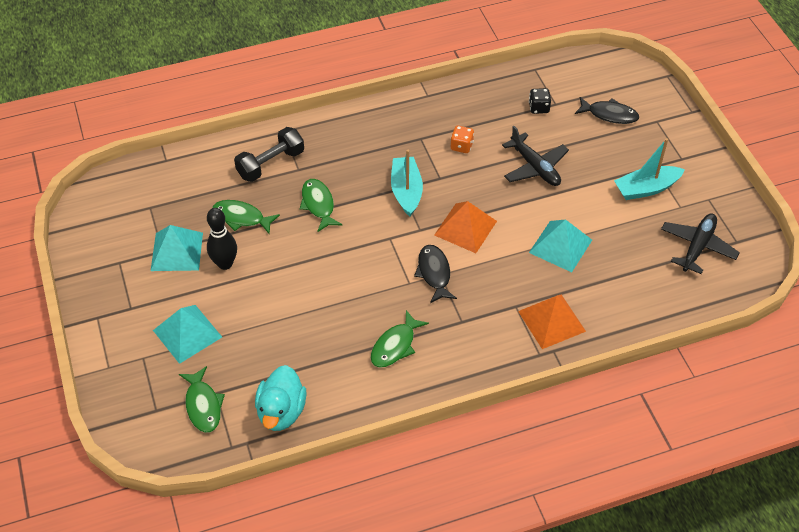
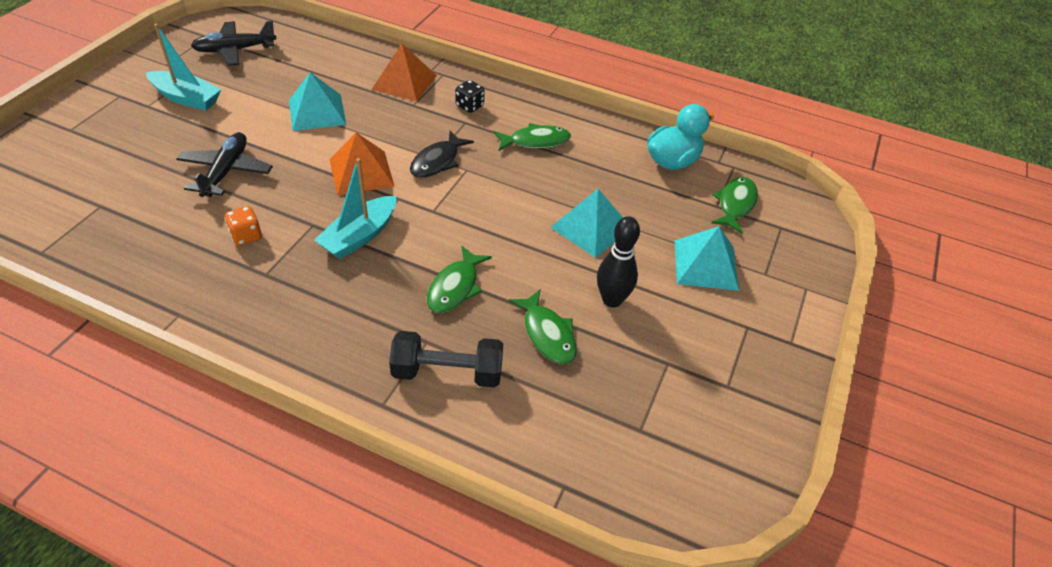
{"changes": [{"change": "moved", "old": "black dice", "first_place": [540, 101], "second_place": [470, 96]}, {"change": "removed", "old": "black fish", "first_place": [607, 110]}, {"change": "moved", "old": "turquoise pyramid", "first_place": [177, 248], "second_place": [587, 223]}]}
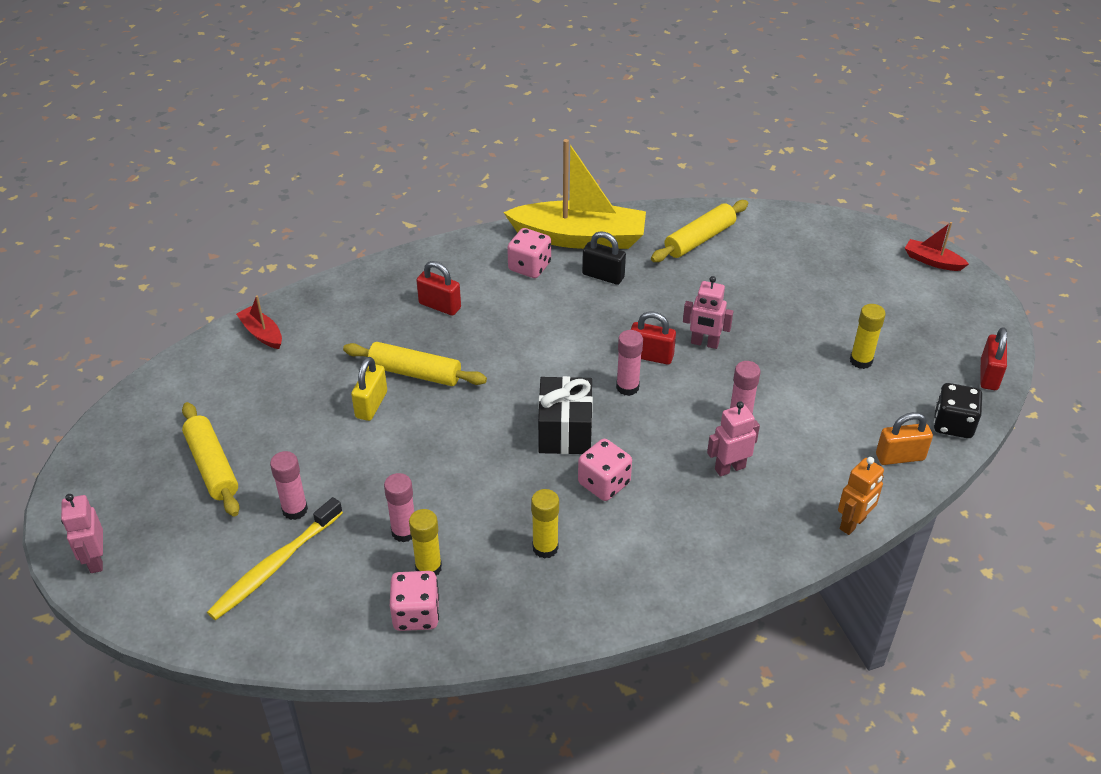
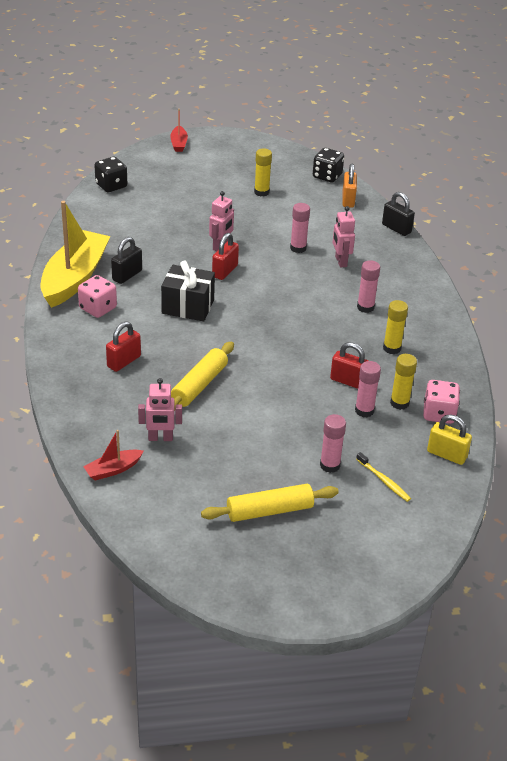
{"changes": [{"change": "removed", "old": "yellow rolling pin", "first_place": [699, 231]}, {"change": "turned", "old": "red boat", "first_place": [937, 246], "second_place": [179, 130], "degrees": -45}, {"change": "moved", "old": "red padlock", "first_place": [993, 358], "second_place": [349, 365]}, {"change": "moved", "old": "pink glue stick", "first_place": [629, 363], "second_place": [368, 286]}, {"change": "moved", "old": "yellow padlock", "first_place": [369, 389], "second_place": [449, 440]}, {"change": "moved", "old": "black gift", "first_place": [565, 415], "second_place": [188, 291]}, {"change": "removed", "old": "pink dice", "first_place": [605, 470]}, {"change": "replaced", "old": "orange robot", "new": "black padlock", "first_place": [861, 496], "second_place": [398, 214]}, {"change": "moved", "old": "pink robot", "first_place": [82, 533], "second_place": [160, 409]}, {"change": "resized", "old": "yellow toothbrush", "first_place": [275, 558], "second_place": [383, 477], "factor": 0.55}, {"change": "added", "new": "black dice", "second_place": [110, 174]}]}
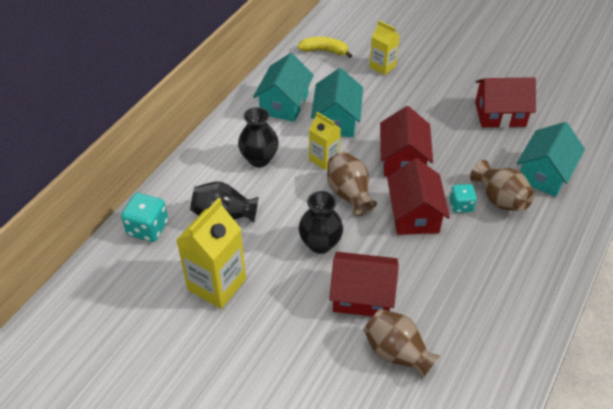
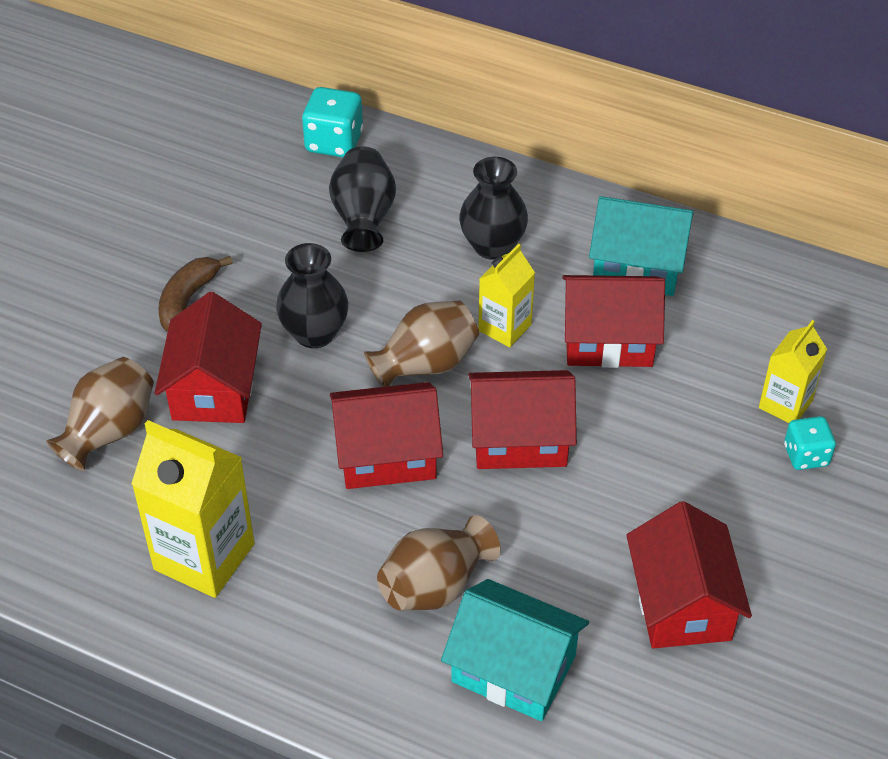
{"changes": [{"change": "removed", "old": "yellow banana", "first_place": [325, 47]}, {"change": "recoloured", "old": "turquoise house", "new": "red house", "first_place": [337, 102], "second_place": [613, 321]}, {"change": "moved", "old": "turquoise dice", "first_place": [463, 198], "second_place": [810, 443]}, {"change": "moved", "old": "yellow carton", "first_place": [211, 253], "second_place": [192, 509]}, {"change": "added", "new": "brown banana", "second_place": [195, 294]}]}
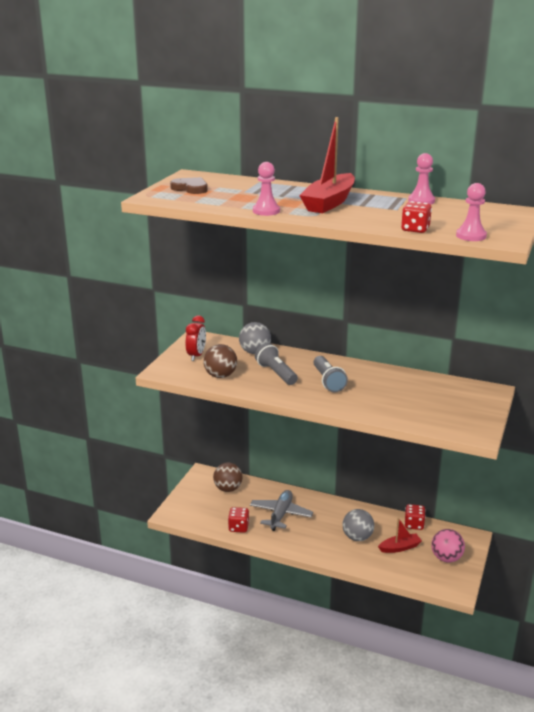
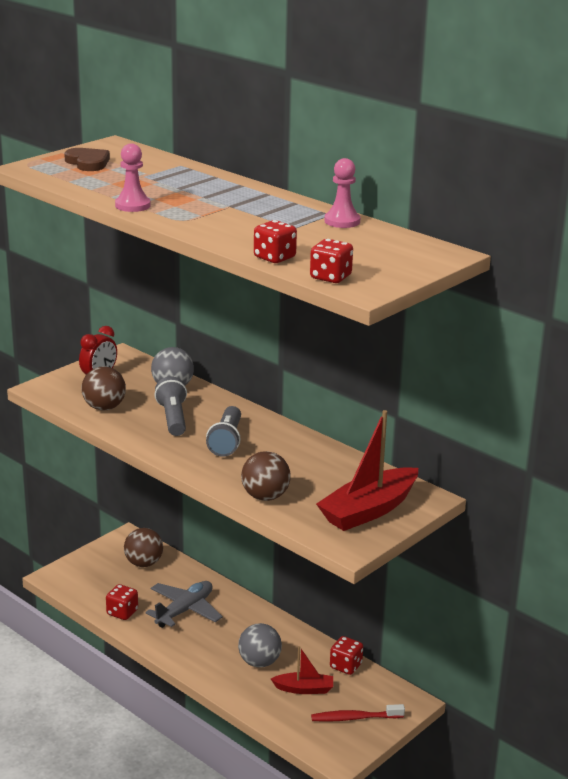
{"changes": [{"change": "moved", "old": "red boat", "first_place": [327, 165], "second_place": [367, 470]}, {"change": "replaced", "old": "pink pawn", "new": "red dice", "first_place": [471, 212], "second_place": [331, 261]}, {"change": "replaced", "old": "pink ball", "new": "red toothbrush", "first_place": [448, 546], "second_place": [358, 713]}, {"change": "added", "new": "brown ball", "second_place": [266, 476]}]}
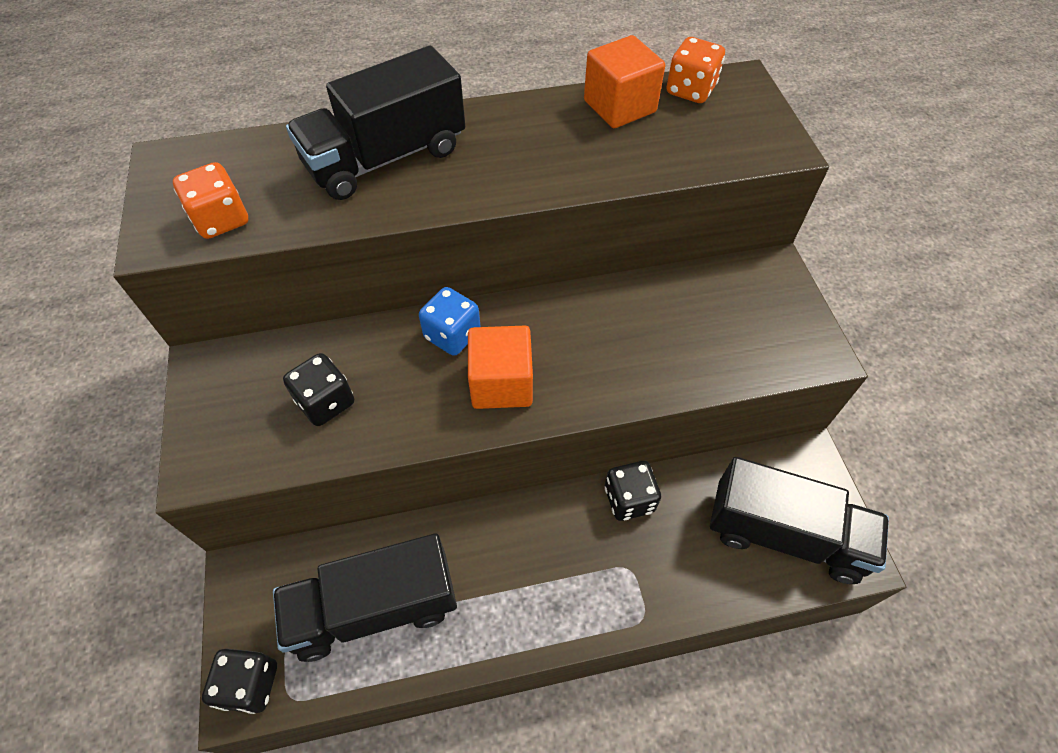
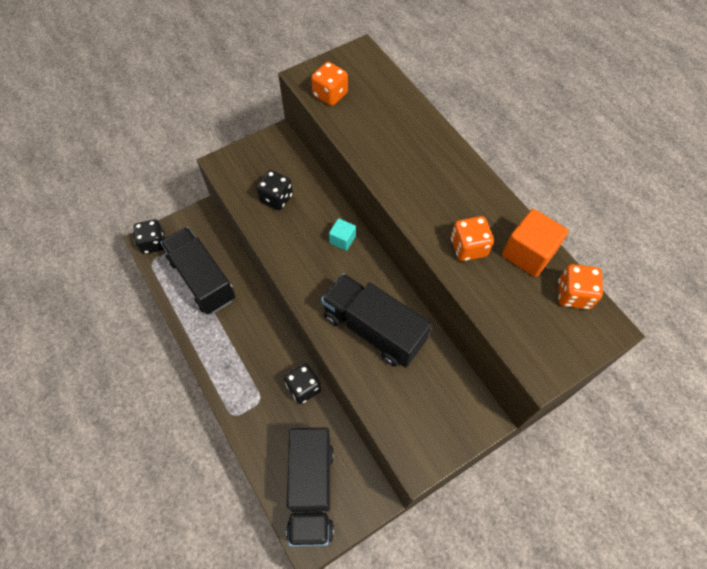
{"changes": [{"change": "moved", "old": "black truck", "first_place": [375, 122], "second_place": [376, 320]}, {"change": "replaced", "old": "blue dice", "new": "turquoise cube", "first_place": [450, 321], "second_place": [342, 234]}, {"change": "removed", "old": "orange cube", "first_place": [500, 367]}, {"change": "added", "new": "orange dice", "second_place": [472, 238]}]}
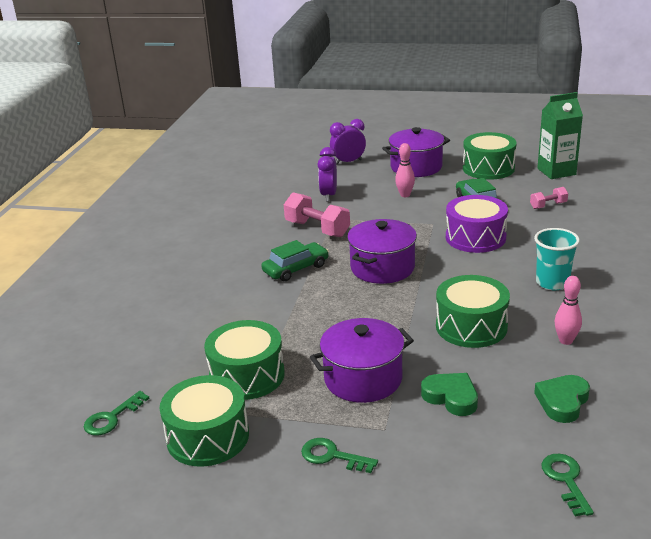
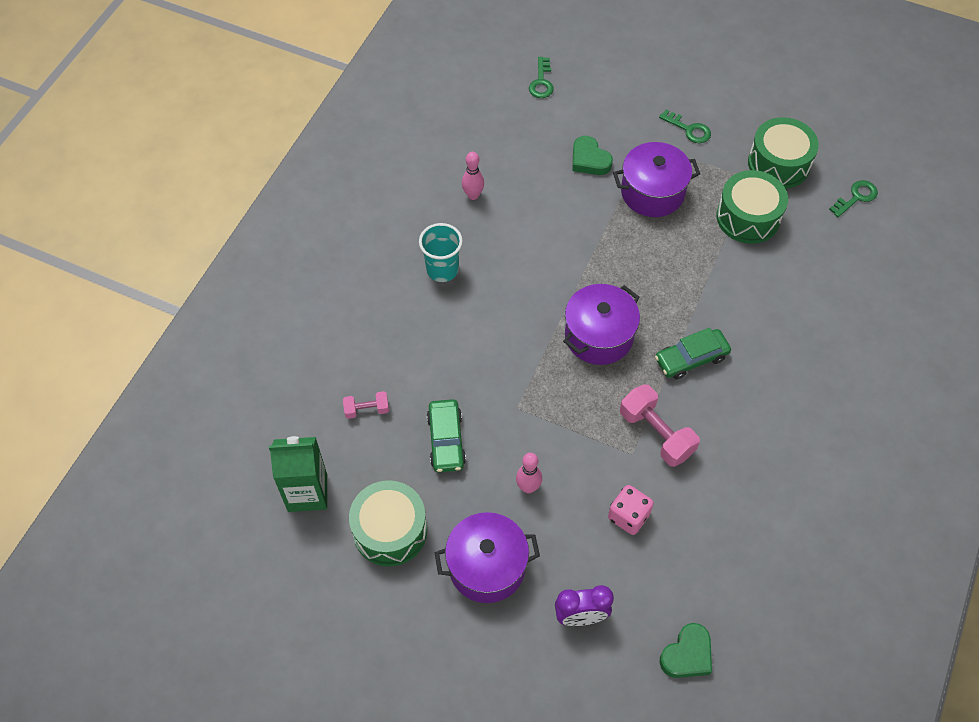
{"changes": [{"change": "replaced", "old": "purple clock", "new": "pink dice", "first_place": [327, 174], "second_place": [631, 510]}, {"change": "removed", "old": "purple drum", "first_place": [477, 224]}, {"change": "removed", "old": "green drum", "first_place": [473, 311]}, {"change": "moved", "old": "green heart", "first_place": [562, 399], "second_place": [685, 650]}]}
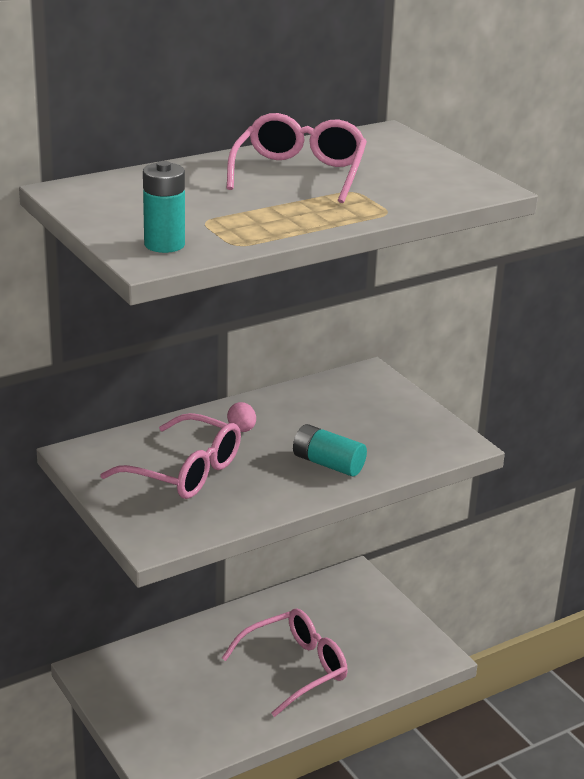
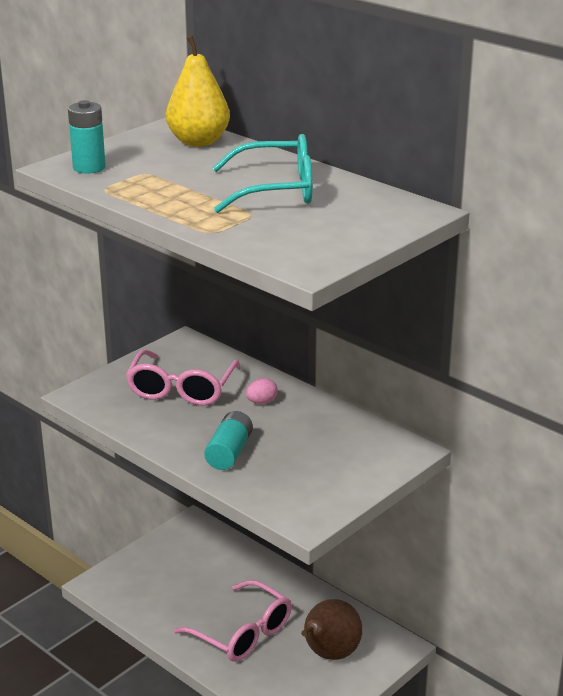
{"changes": [{"change": "recoloured", "old": "pink glasses", "new": "turquoise glasses", "first_place": [297, 158], "second_place": [262, 173]}, {"change": "added", "new": "yellow pear", "second_place": [198, 91]}, {"change": "added", "new": "brown pear", "second_place": [332, 629]}]}
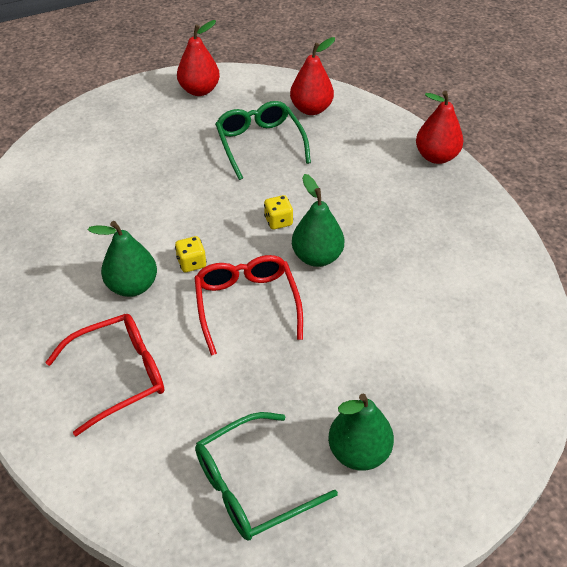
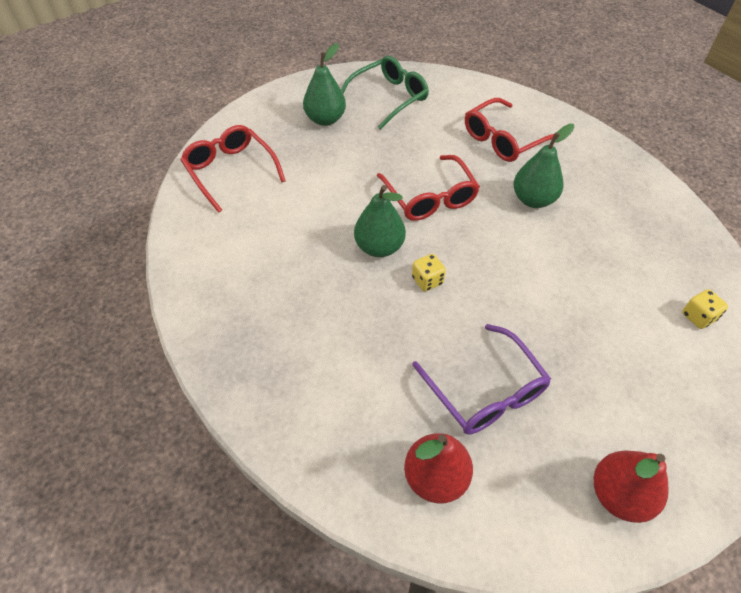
{"changes": [{"change": "removed", "old": "red pear", "first_place": [439, 127]}, {"change": "recoloured", "old": "green glasses", "new": "purple glasses", "first_place": [263, 140], "second_place": [481, 379]}, {"change": "moved", "old": "yellow dice", "first_place": [191, 254], "second_place": [705, 309]}, {"change": "added", "new": "red glasses", "second_place": [233, 169]}]}
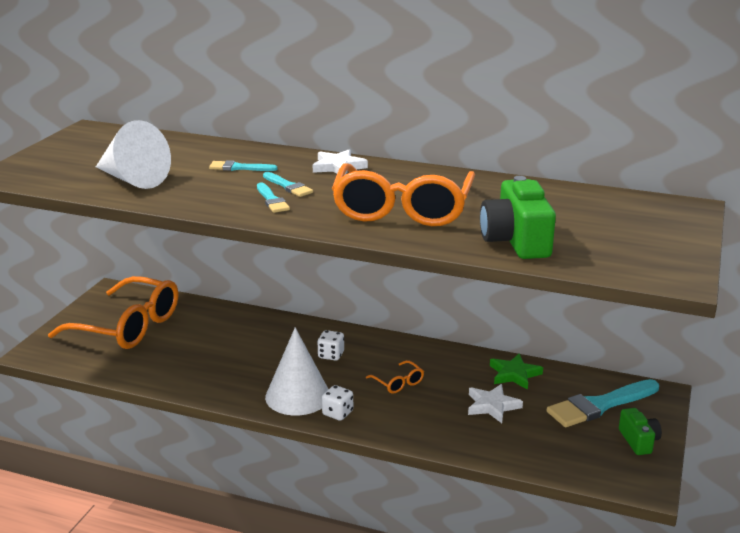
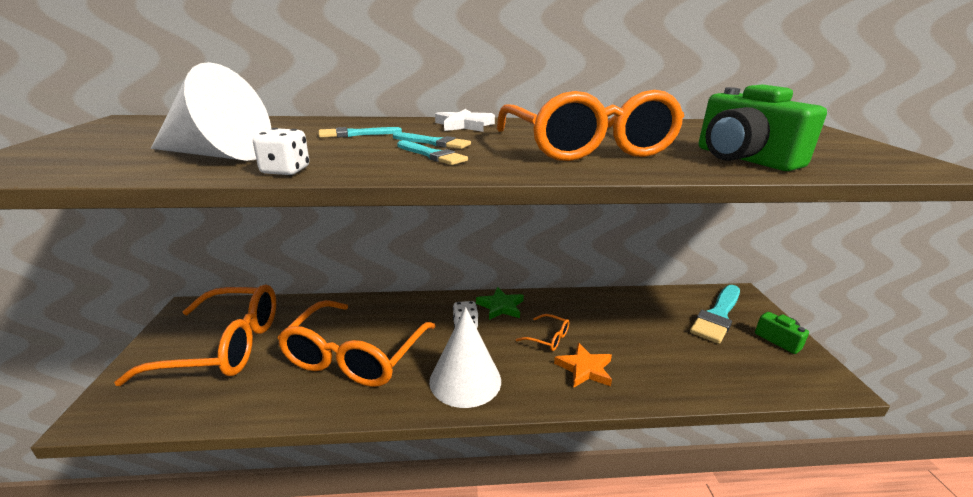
{"changes": [{"change": "moved", "old": "green star", "first_place": [516, 371], "second_place": [500, 303]}, {"change": "removed", "old": "white star", "first_place": [495, 403]}, {"change": "moved", "old": "white dice", "first_place": [337, 403], "second_place": [281, 152]}, {"change": "added", "new": "orange glasses", "second_place": [356, 343]}, {"change": "added", "new": "orange star", "second_place": [583, 365]}]}
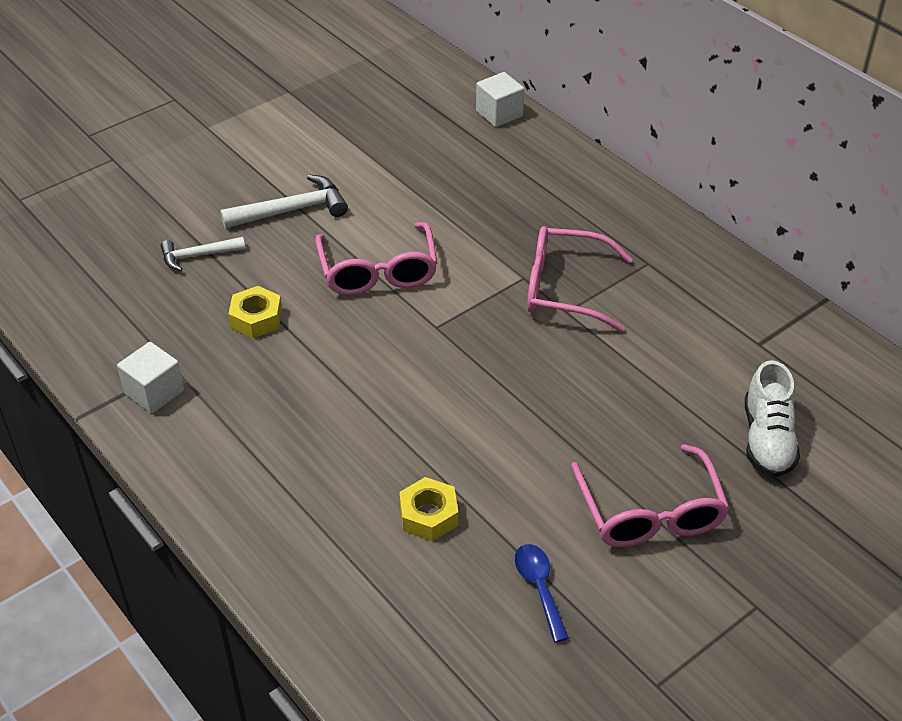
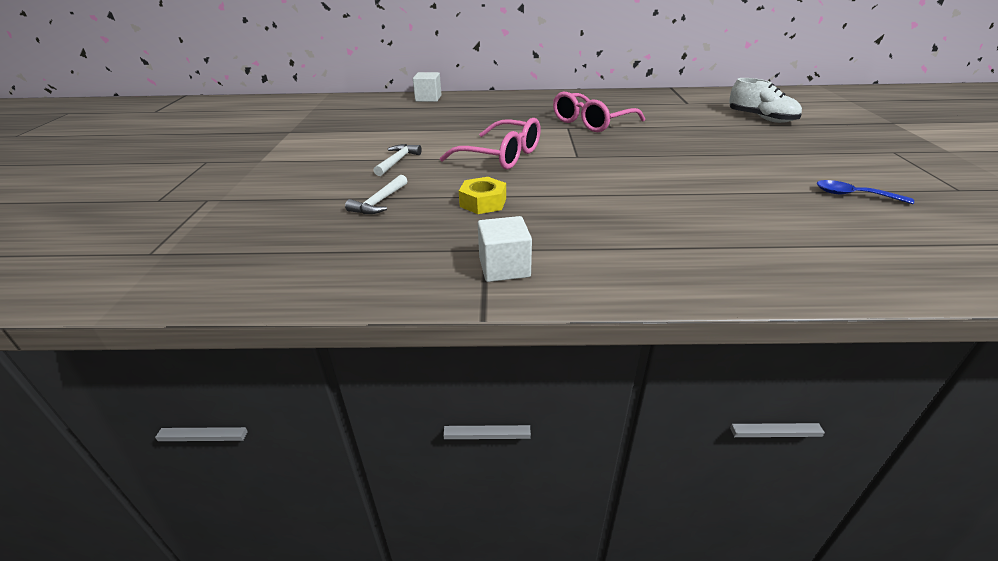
{"changes": [{"change": "resized", "old": "white hammer", "first_place": [284, 201], "second_place": [397, 160], "factor": 0.65}, {"change": "removed", "old": "pink glasses", "first_place": [650, 495]}, {"change": "removed", "old": "yellow nut", "first_place": [428, 509]}]}
